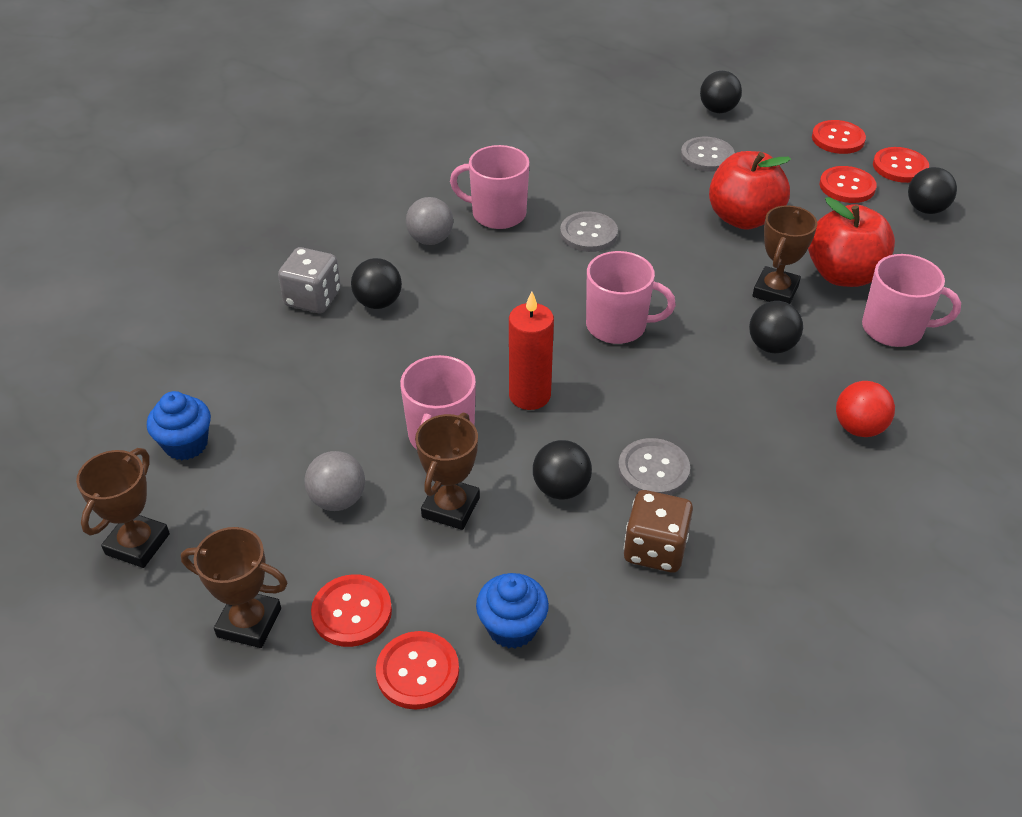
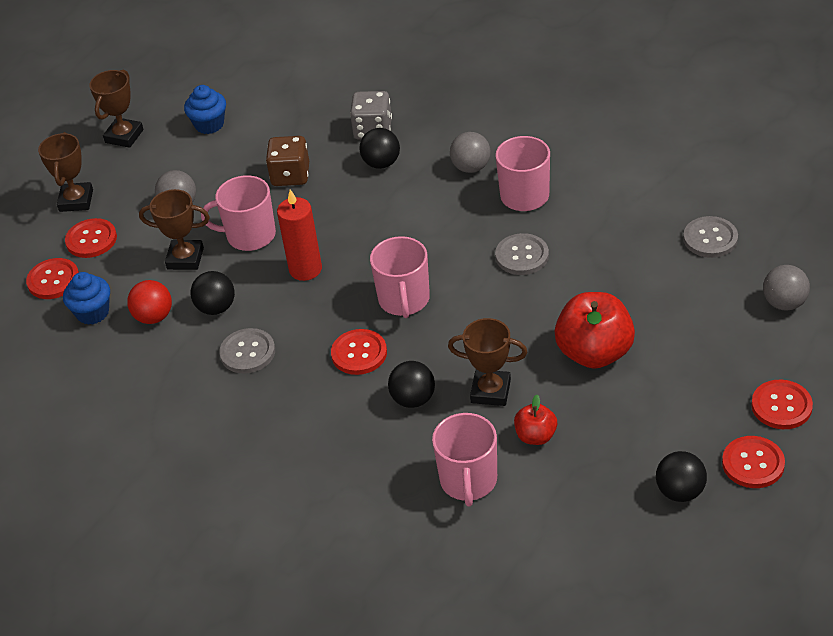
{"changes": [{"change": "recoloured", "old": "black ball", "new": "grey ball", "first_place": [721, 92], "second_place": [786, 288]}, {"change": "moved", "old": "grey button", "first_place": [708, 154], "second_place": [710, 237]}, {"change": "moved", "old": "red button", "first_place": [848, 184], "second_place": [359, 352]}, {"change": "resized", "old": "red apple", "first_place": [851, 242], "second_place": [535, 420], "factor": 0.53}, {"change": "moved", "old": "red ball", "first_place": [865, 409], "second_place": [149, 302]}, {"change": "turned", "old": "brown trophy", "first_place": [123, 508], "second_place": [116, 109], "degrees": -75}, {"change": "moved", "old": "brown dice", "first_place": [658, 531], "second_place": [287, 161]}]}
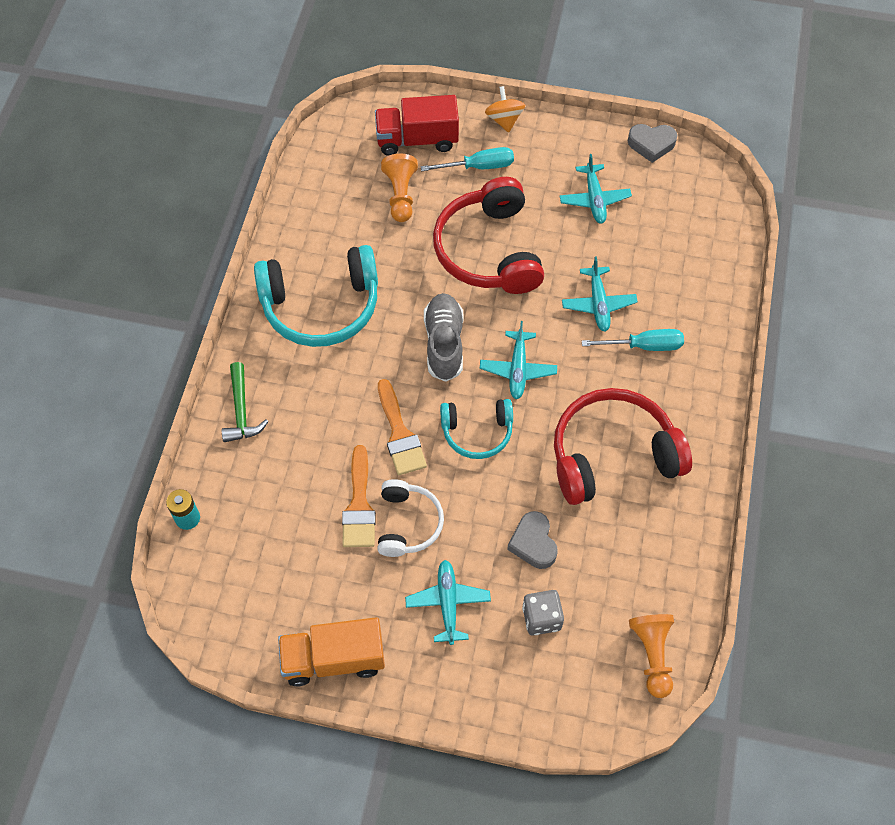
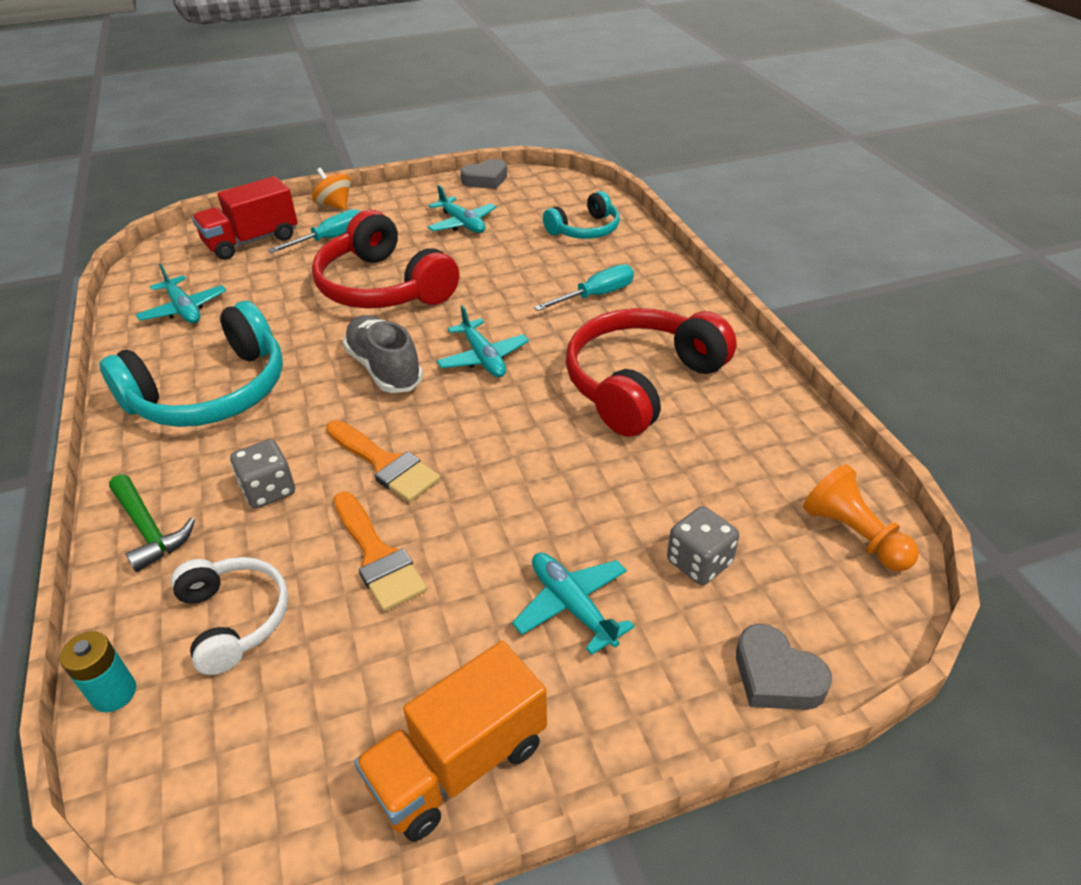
{"changes": [{"change": "removed", "old": "orange pawn", "first_place": [399, 188]}, {"change": "moved", "old": "turquoise plane", "first_place": [600, 293], "second_place": [181, 293]}, {"change": "moved", "old": "turquoise headphones", "first_place": [476, 429], "second_place": [581, 215]}, {"change": "moved", "old": "white headphones", "first_place": [410, 518], "second_place": [230, 616]}, {"change": "moved", "old": "grey heart", "first_place": [532, 540], "second_place": [784, 667]}, {"change": "added", "new": "grey dice", "second_place": [262, 474]}]}
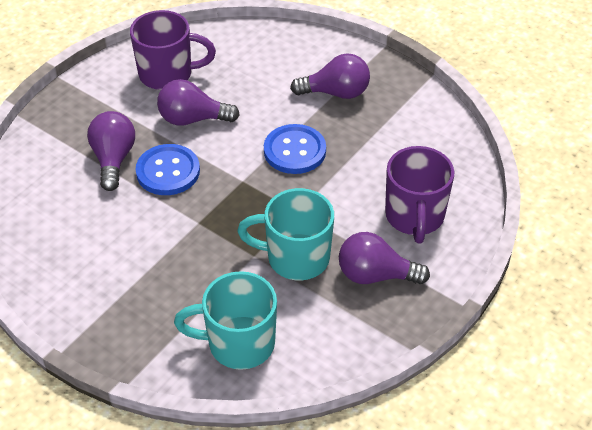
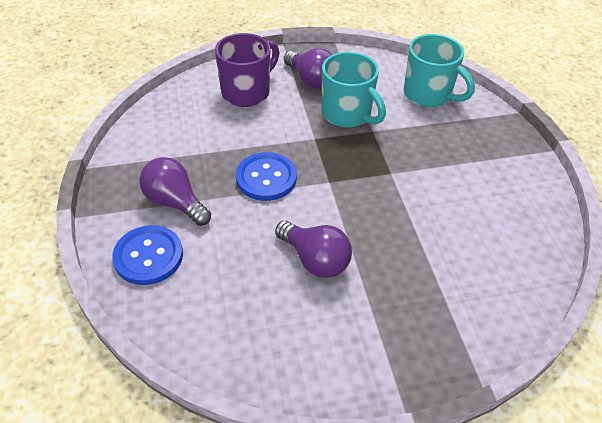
{"changes": [{"change": "removed", "old": "purple mug", "first_place": [173, 50]}, {"change": "removed", "old": "purple light bulb", "first_place": [111, 151]}, {"change": "moved", "old": "blue button", "first_place": [168, 169], "second_place": [147, 255]}]}
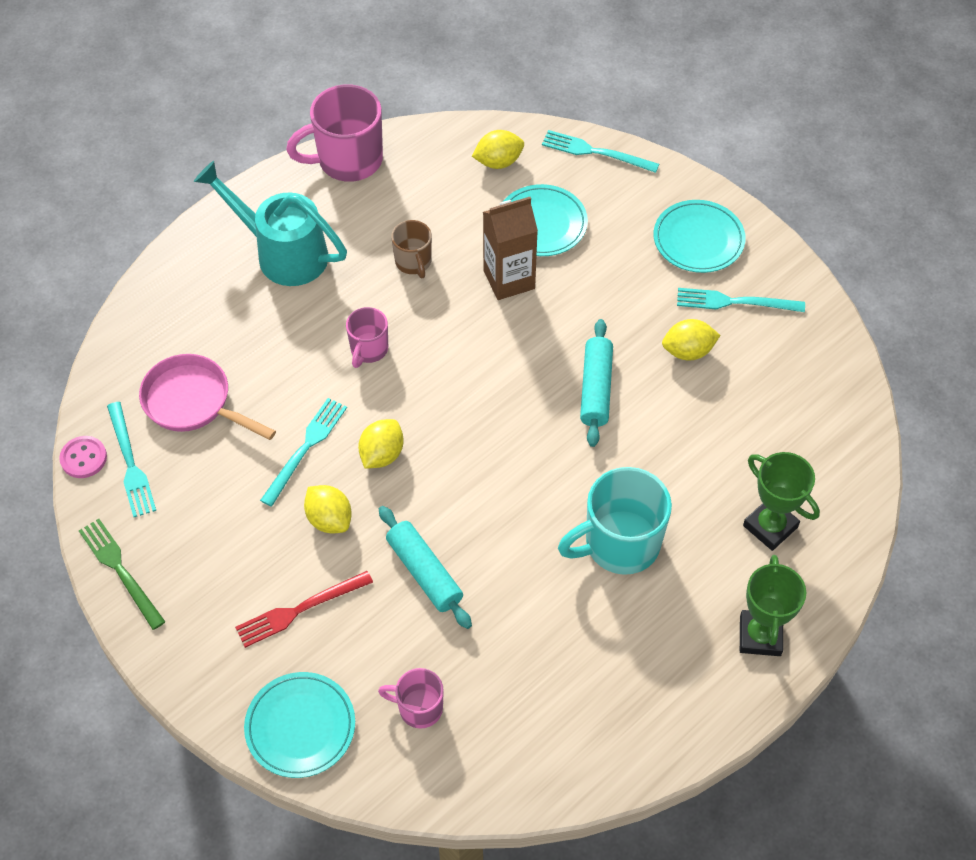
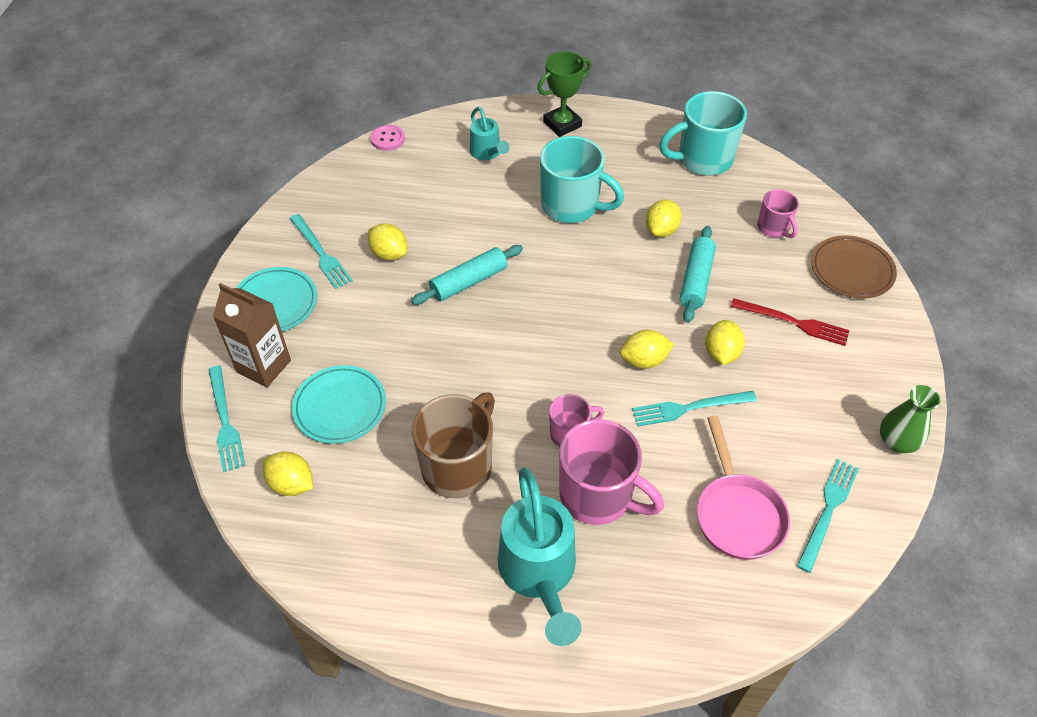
{"changes": [{"change": "moved", "old": "pink mug", "first_place": [334, 133], "second_place": [611, 472]}, {"change": "moved", "old": "brown carton", "first_place": [510, 248], "second_place": [252, 335]}, {"change": "resized", "old": "brown mug", "first_place": [411, 249], "second_place": [453, 445], "factor": 1.82}, {"change": "moved", "old": "pink button", "first_place": [83, 457], "second_place": [387, 138]}, {"change": "replaced", "old": "green trophy", "new": "turquoise watering can", "first_place": [781, 501], "second_place": [489, 133]}, {"change": "replaced", "old": "green fork", "new": "green vase", "first_place": [122, 574], "second_place": [910, 419]}, {"change": "recoloured", "old": "turquoise plate", "new": "brown plate", "first_place": [299, 725], "second_place": [854, 267]}, {"change": "added", "new": "turquoise mug", "second_place": [703, 133]}, {"change": "added", "new": "yellow lemon", "second_place": [664, 218]}]}
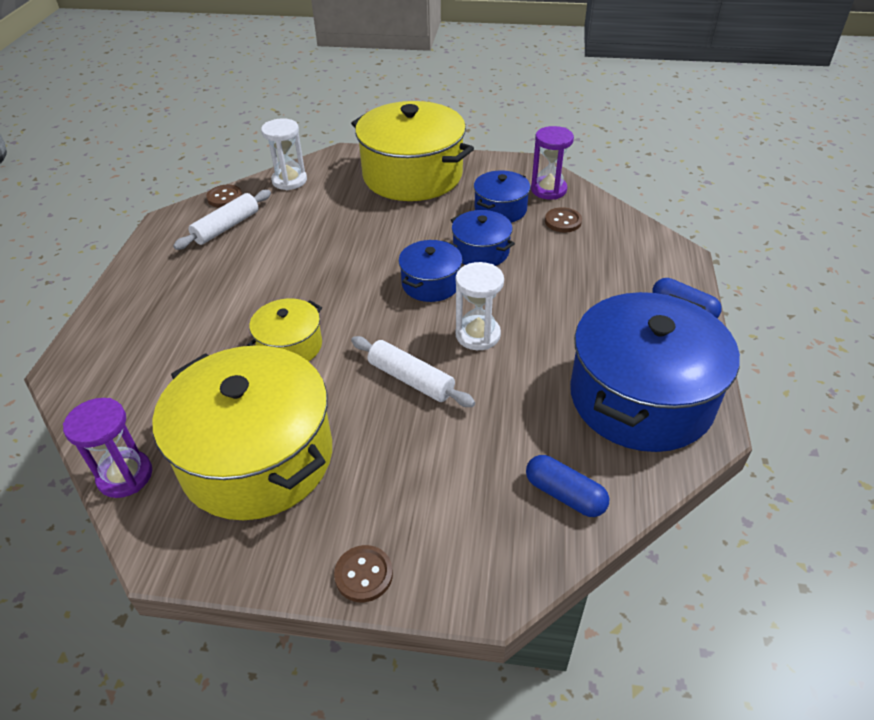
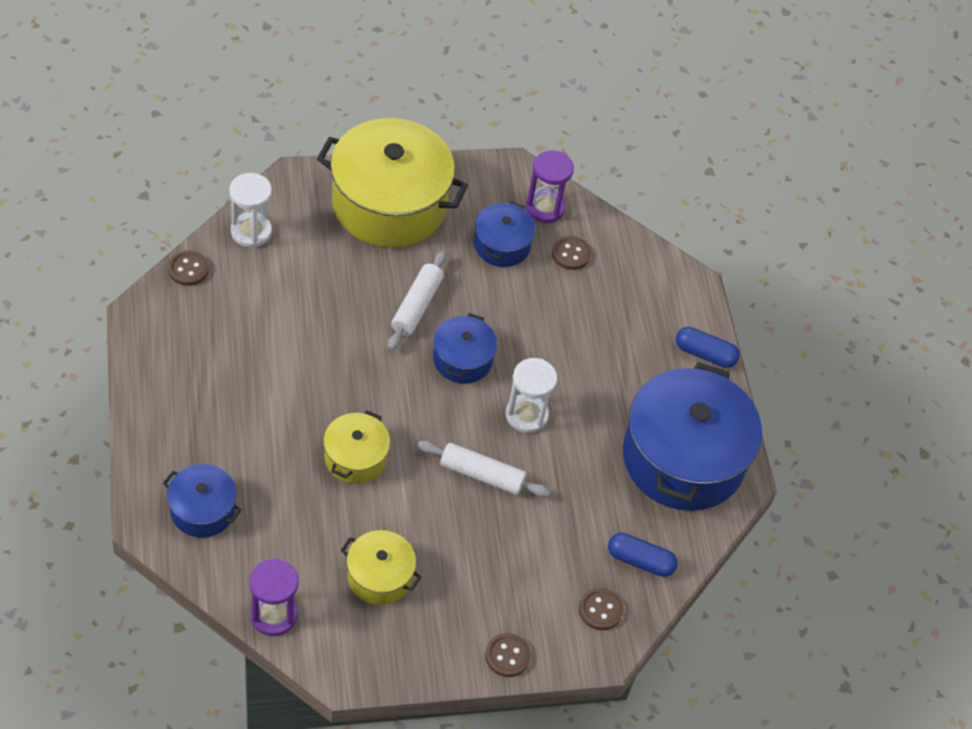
{"changes": [{"change": "moved", "old": "white rolling pin", "first_place": [222, 220], "second_place": [417, 300]}, {"change": "moved", "old": "blue pot", "first_place": [483, 238], "second_place": [202, 501]}, {"change": "resized", "old": "yellow pot", "first_place": [242, 432], "second_place": [381, 567], "factor": 0.49}, {"change": "added", "new": "brown button", "second_place": [601, 609]}]}
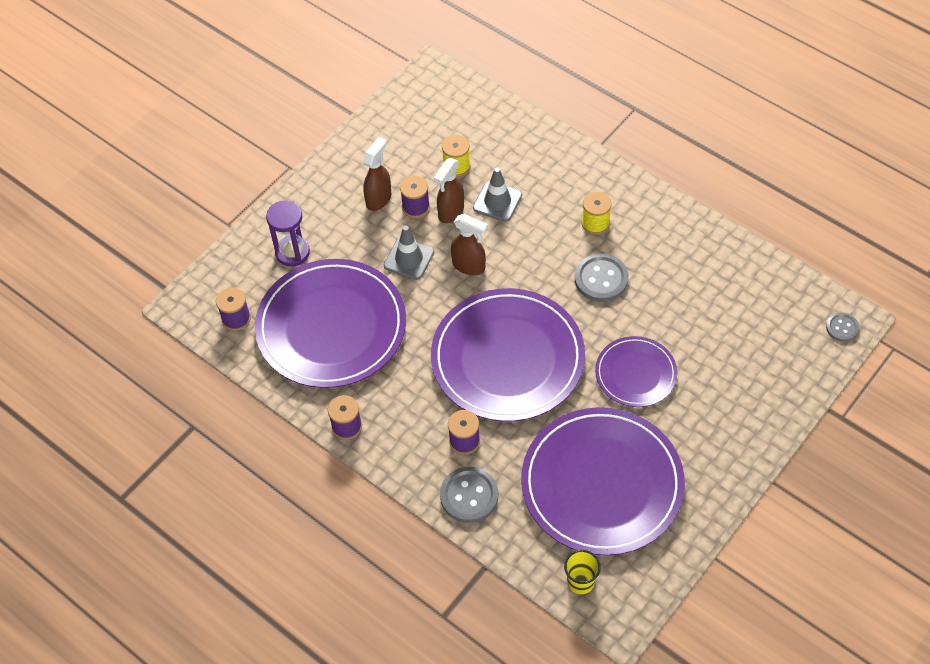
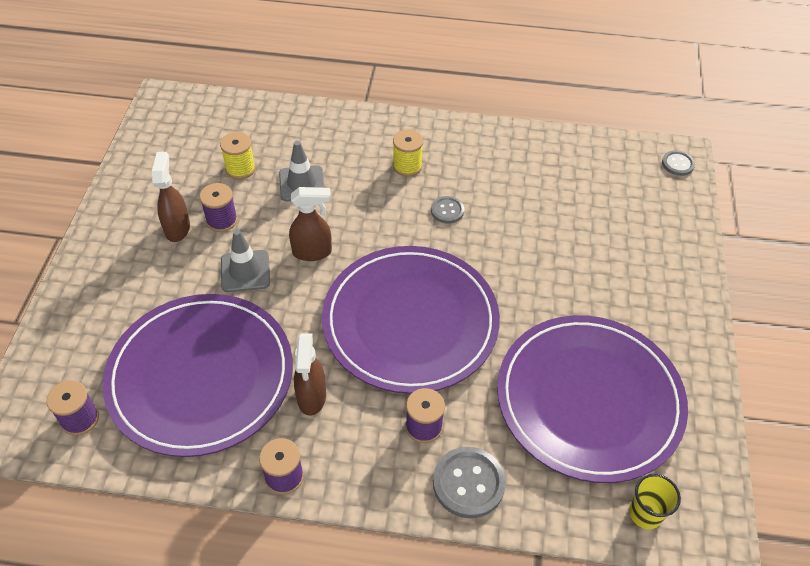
{"changes": [{"change": "moved", "old": "brown spray bottle", "first_place": [449, 190], "second_place": [310, 374]}, {"change": "removed", "old": "purple hourglass", "first_place": [288, 233]}, {"change": "resized", "old": "grey button", "first_place": [602, 278], "second_place": [447, 210], "factor": 0.58}, {"change": "removed", "old": "purple plate", "first_place": [636, 371]}]}
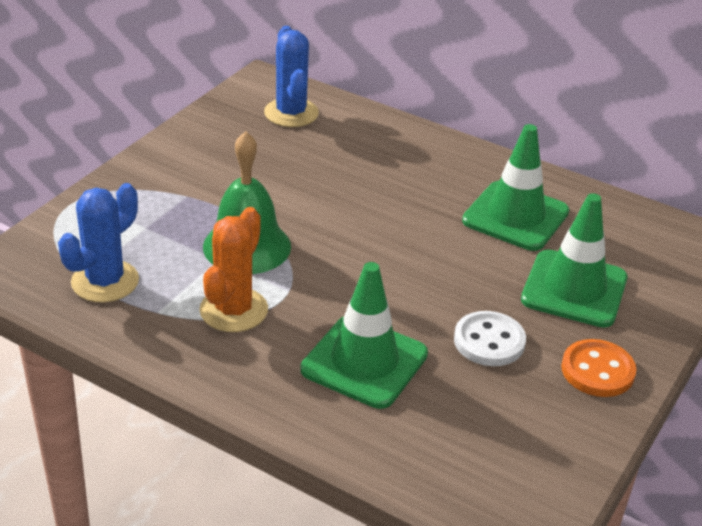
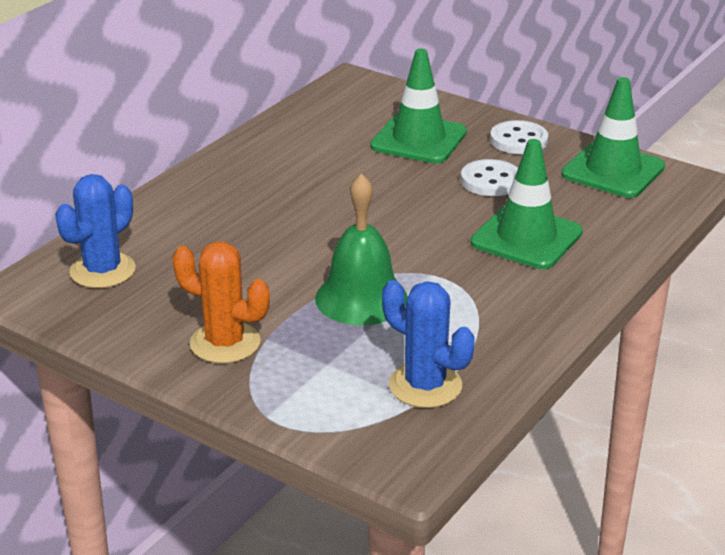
{"changes": [{"change": "turned", "old": "blue cactus", "first_place": [291, 76], "second_place": [95, 231], "degrees": -45}, {"change": "moved", "old": "green traffic cone", "first_place": [515, 187], "second_place": [613, 137]}, {"change": "moved", "old": "orange cactus", "first_place": [233, 269], "second_place": [221, 302]}, {"change": "recoloured", "old": "orange button", "new": "white button", "first_place": [599, 368], "second_place": [519, 137]}]}
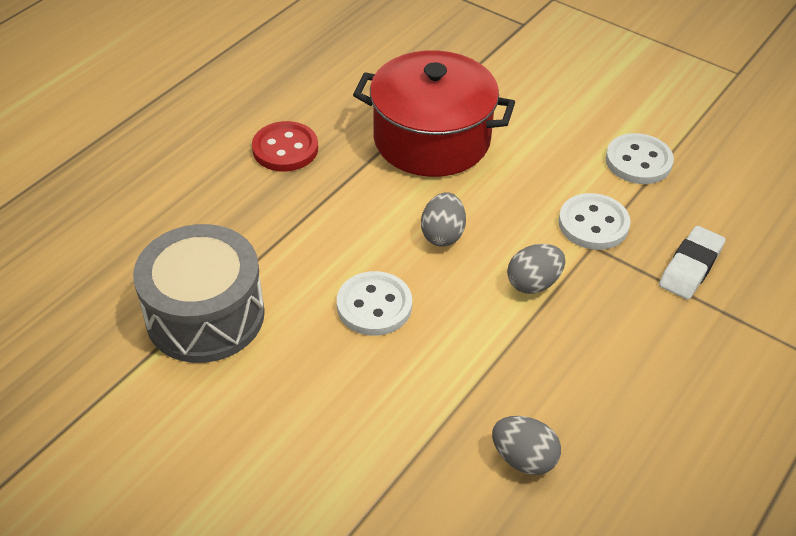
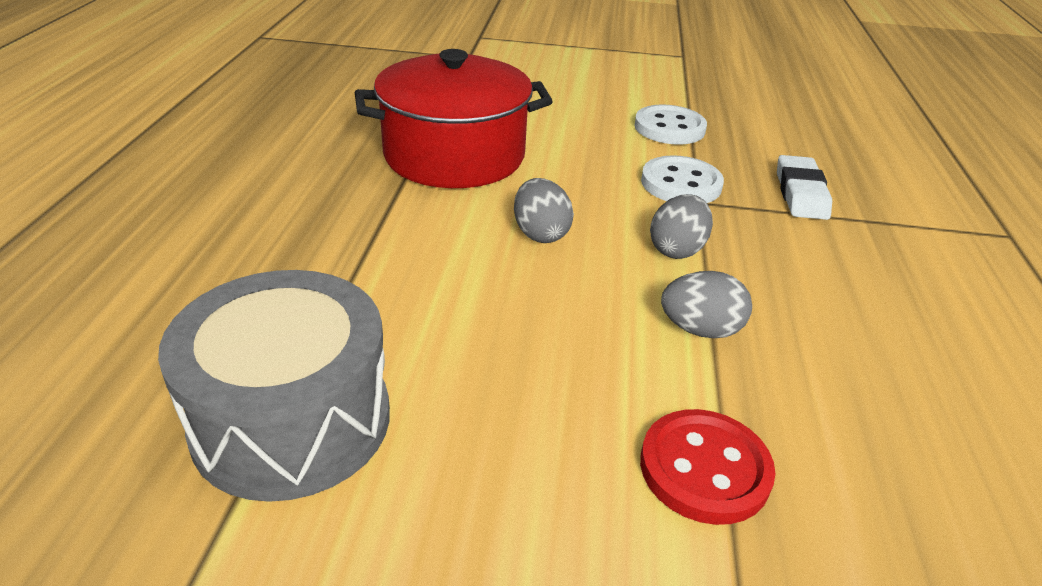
{"changes": [{"change": "moved", "old": "red button", "first_place": [285, 146], "second_place": [707, 467]}, {"change": "removed", "old": "white button", "first_place": [374, 303]}, {"change": "moved", "old": "grey egg", "first_place": [526, 445], "second_place": [706, 304]}]}
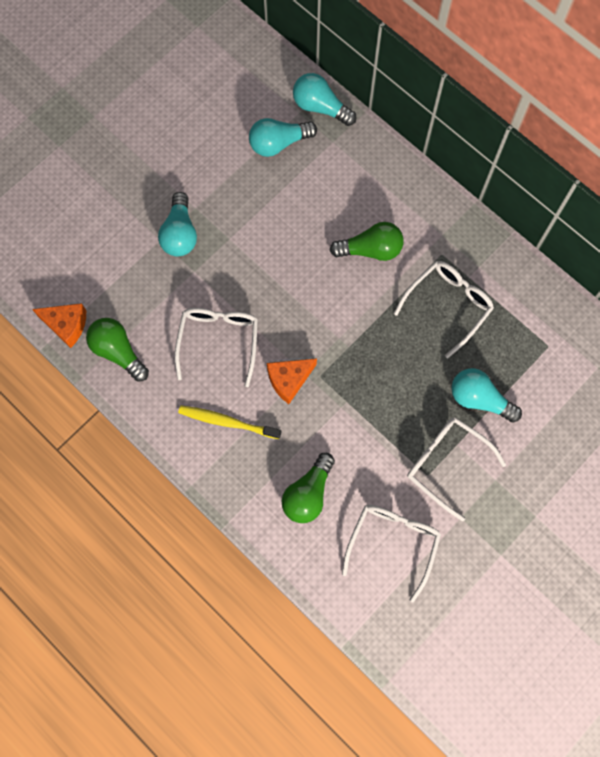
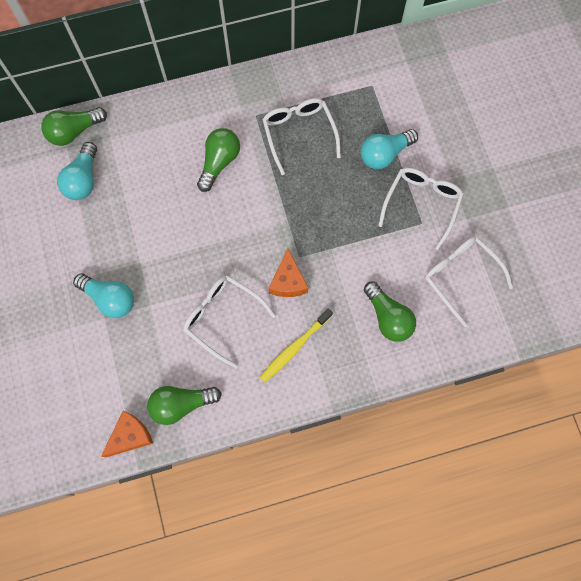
{"changes": [{"change": "recoloured", "old": "turquoise light bulb", "new": "green light bulb", "first_place": [324, 99], "second_place": [74, 126]}, {"change": "turned", "old": "white glasses", "first_place": [456, 469], "second_place": [421, 209], "degrees": 135}]}
